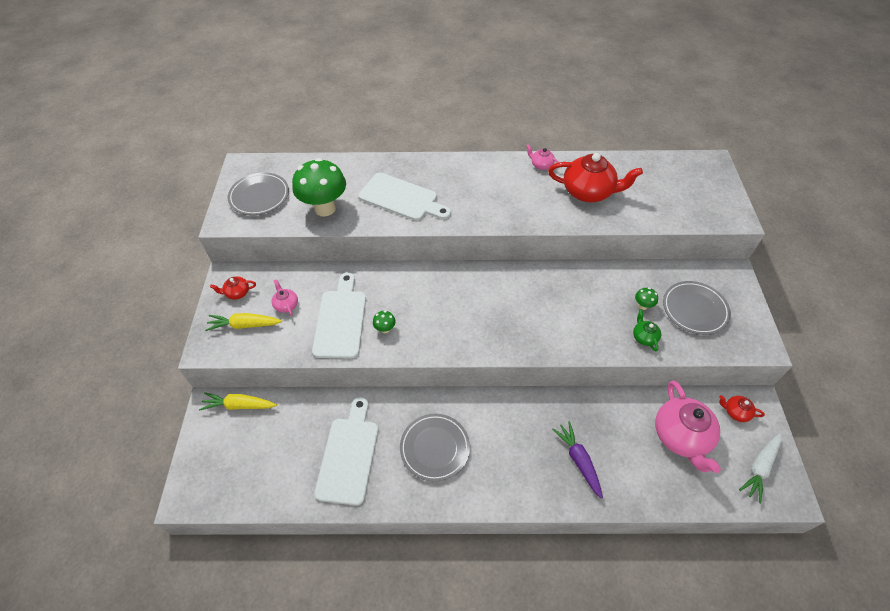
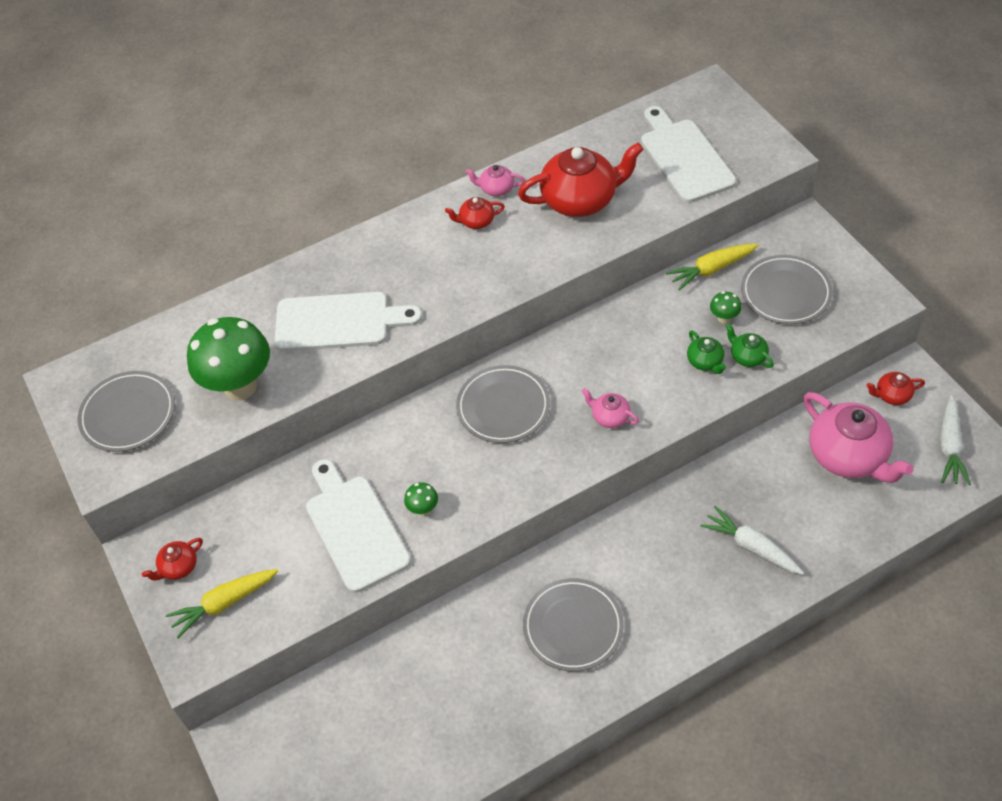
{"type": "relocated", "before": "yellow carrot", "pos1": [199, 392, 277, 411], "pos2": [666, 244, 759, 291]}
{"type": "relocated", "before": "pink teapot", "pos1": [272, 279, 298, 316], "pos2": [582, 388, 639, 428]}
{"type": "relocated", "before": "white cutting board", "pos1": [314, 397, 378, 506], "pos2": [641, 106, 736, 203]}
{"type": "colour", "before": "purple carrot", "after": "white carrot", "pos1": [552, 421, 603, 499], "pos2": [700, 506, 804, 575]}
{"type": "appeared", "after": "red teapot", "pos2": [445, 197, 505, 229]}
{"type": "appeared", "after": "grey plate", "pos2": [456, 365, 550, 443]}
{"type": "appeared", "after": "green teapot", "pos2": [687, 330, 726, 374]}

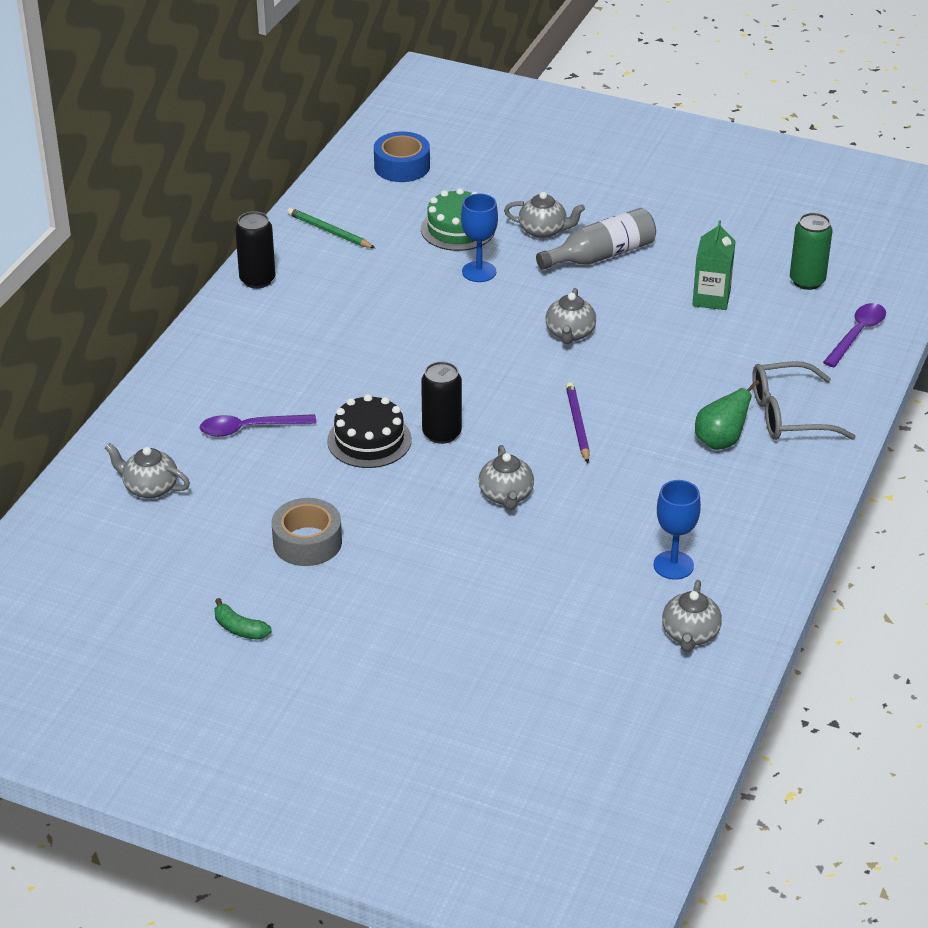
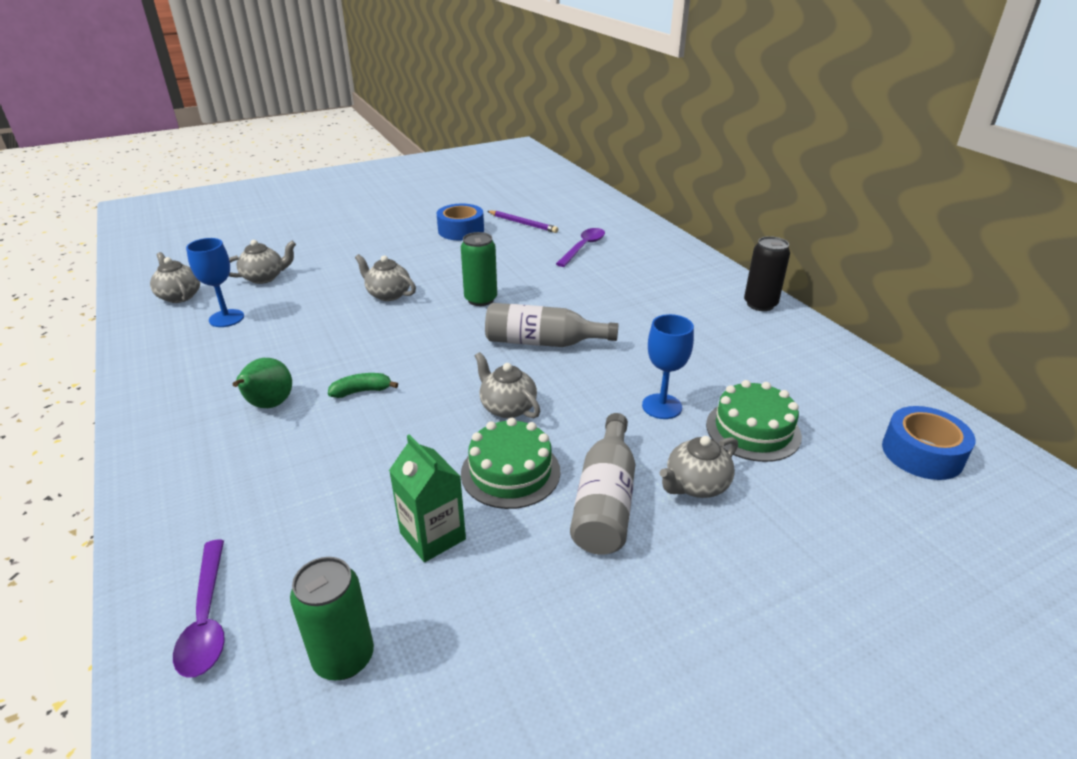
{"type": "relocated", "before": "grey teapot", "pos1": [105, 443, 190, 499], "pos2": [229, 240, 296, 284]}
{"type": "relocated", "before": "green banana", "pos1": [214, 598, 272, 640], "pos2": [328, 373, 398, 398]}
{"type": "colour", "before": "grey tape", "after": "blue tape", "pos1": [272, 498, 342, 566], "pos2": [437, 204, 484, 240]}
{"type": "missing", "before": "green pencil", "pos1": [287, 208, 375, 248]}
{"type": "missing", "before": "black cake", "pos1": [327, 394, 412, 468]}
{"type": "colour", "before": "black can", "after": "green can", "pos1": [421, 361, 462, 444], "pos2": [461, 232, 497, 306]}
{"type": "relocated", "before": "purple pencil", "pos1": [566, 382, 590, 463], "pos2": [487, 211, 558, 233]}
{"type": "missing", "before": "grey glasses", "pos1": [752, 361, 856, 440]}
{"type": "appeared", "after": "green cake", "pos2": [461, 418, 560, 509]}
{"type": "appeared", "after": "grey bottle", "pos2": [485, 303, 619, 347]}

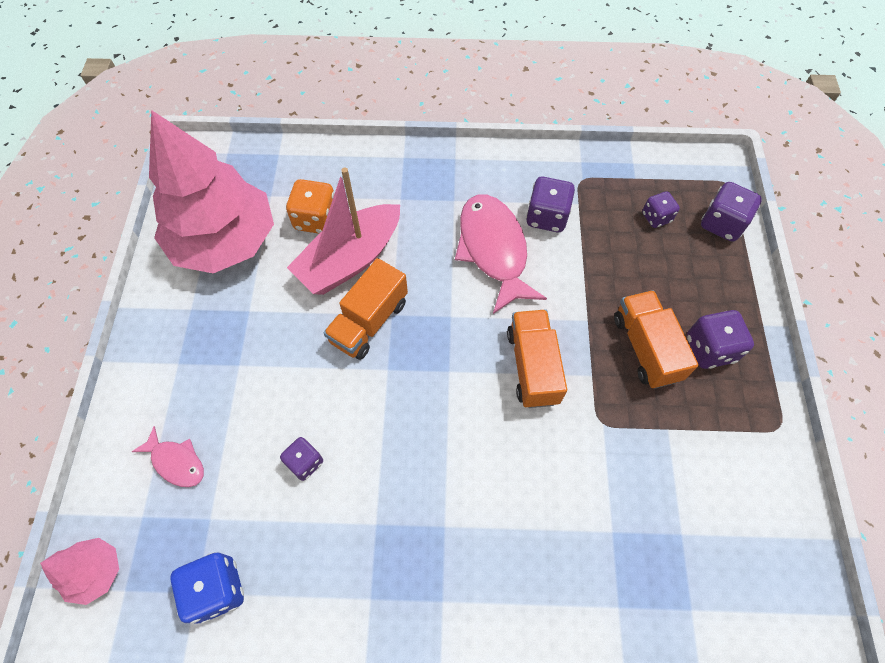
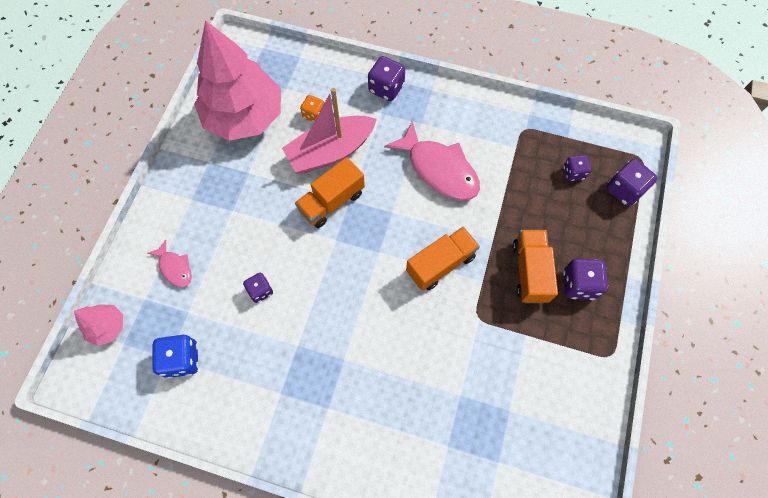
{"type": "size", "before": "orange dice", "pos1": [286, 179, 334, 234], "pos2": [300, 95, 324, 122], "scale": 0.64}
{"type": "spun", "before": "pink fish", "pos1": [455, 194, 547, 314], "pos2": [384, 121, 480, 200], "turn": 135}
{"type": "spun", "before": "orange truck", "pos1": [507, 309, 567, 408], "pos2": [406, 227, 480, 291], "turn": 45}
{"type": "relocated", "before": "purple dice", "pos1": [526, 177, 575, 232], "pos2": [368, 56, 405, 101]}

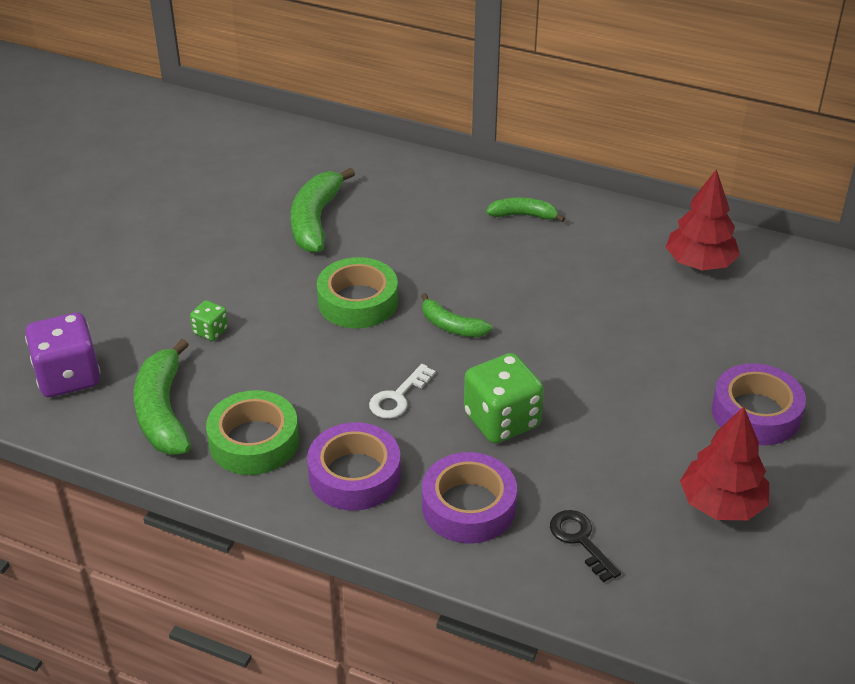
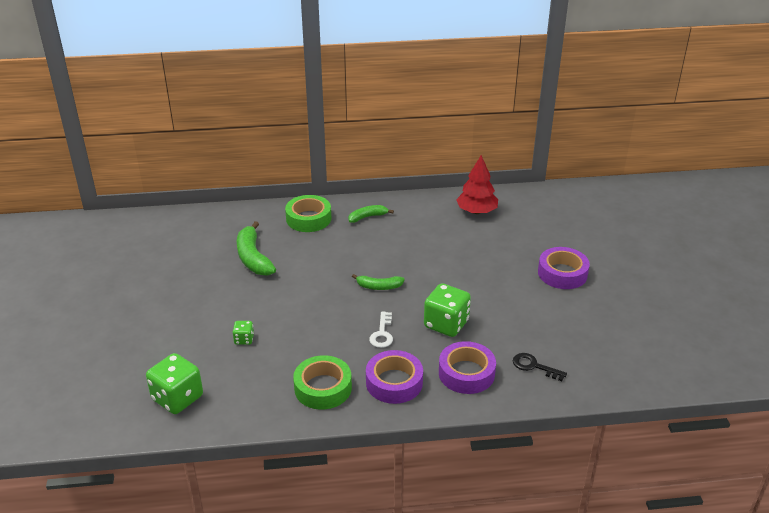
{"type": "colour", "before": "purple dice", "after": "green dice", "pos1": [25, 313, 100, 397], "pos2": [146, 353, 203, 414]}
{"type": "missing", "before": "green banana", "pos1": [134, 339, 191, 455]}
{"type": "relocated", "before": "green tape", "pos1": [317, 257, 398, 328], "pos2": [285, 195, 331, 232]}
{"type": "missing", "before": "red tree", "pos1": [680, 407, 769, 520]}

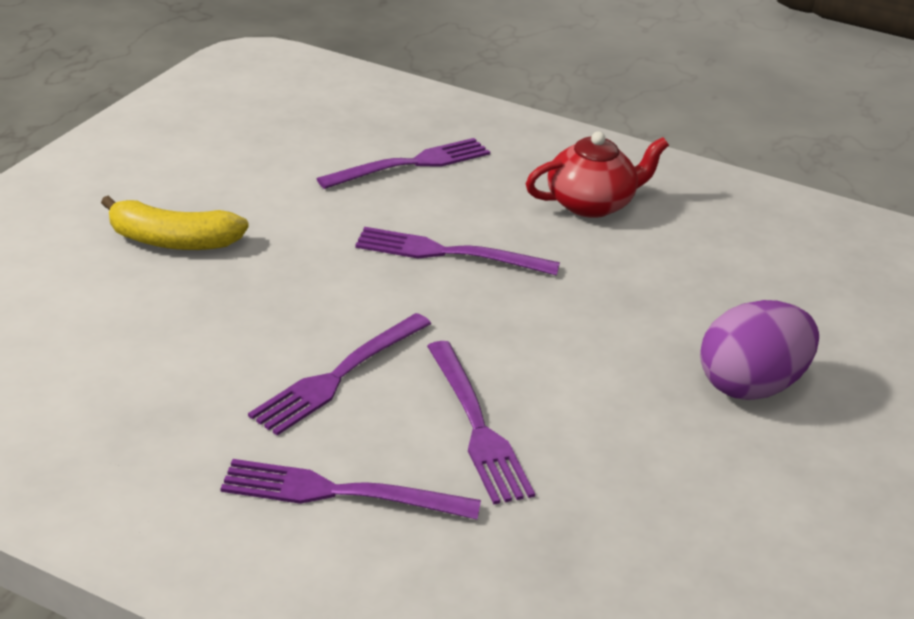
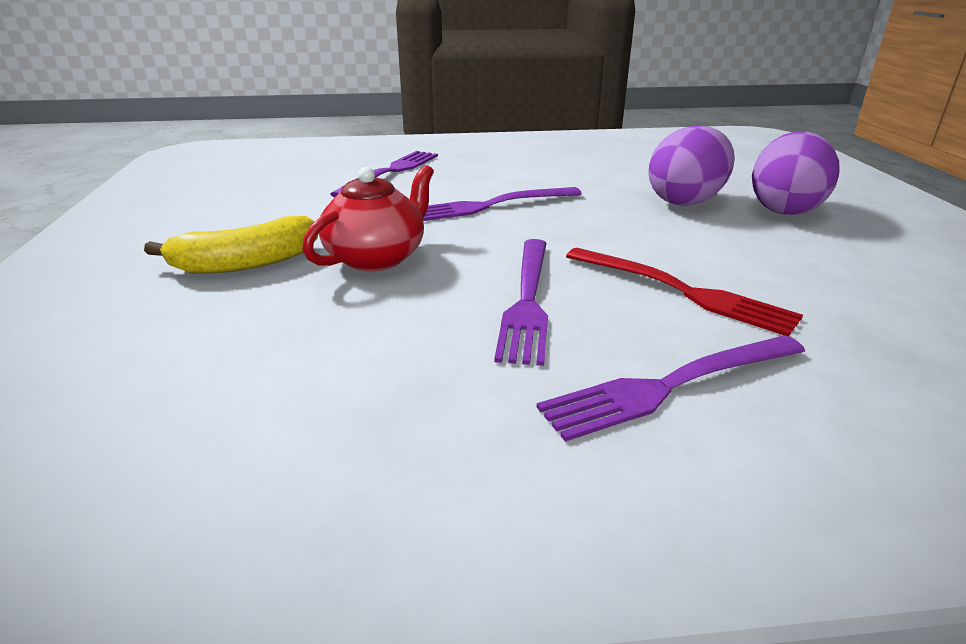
{"type": "colour", "before": "purple fork", "after": "red fork", "pos1": [427, 341, 535, 504], "pos2": [566, 248, 803, 336]}
{"type": "relocated", "before": "red teapot", "pos1": [526, 131, 669, 218], "pos2": [302, 165, 434, 271]}
{"type": "appeared", "after": "purple egg", "pos2": [648, 126, 735, 206]}

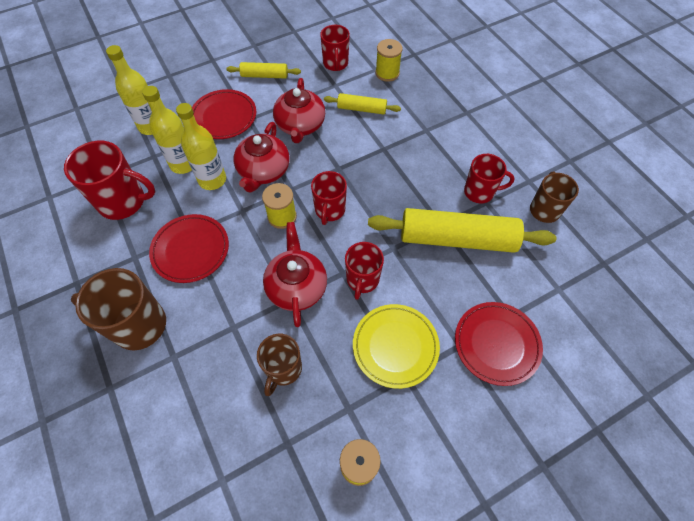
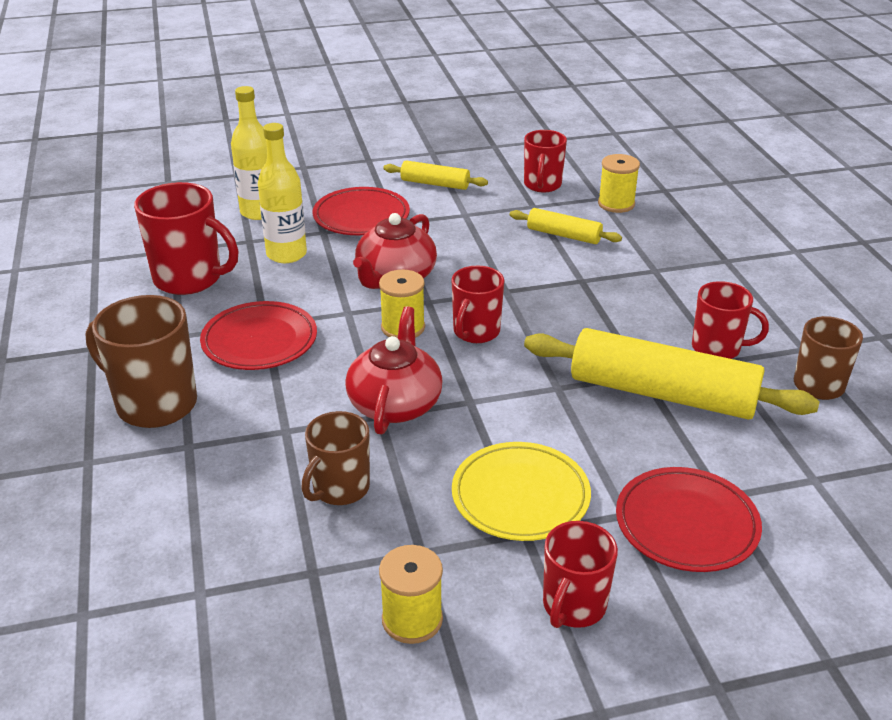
{"type": "missing", "before": "yellow bottle", "pos1": [176, 103, 226, 190]}
{"type": "missing", "before": "red teapot", "pos1": [273, 78, 325, 143]}
{"type": "relocated", "before": "red mug", "pos1": [345, 242, 384, 300], "pos2": [543, 521, 618, 628]}

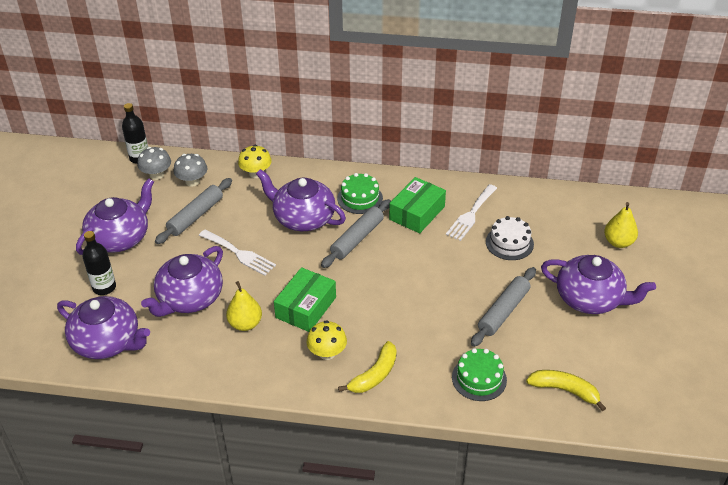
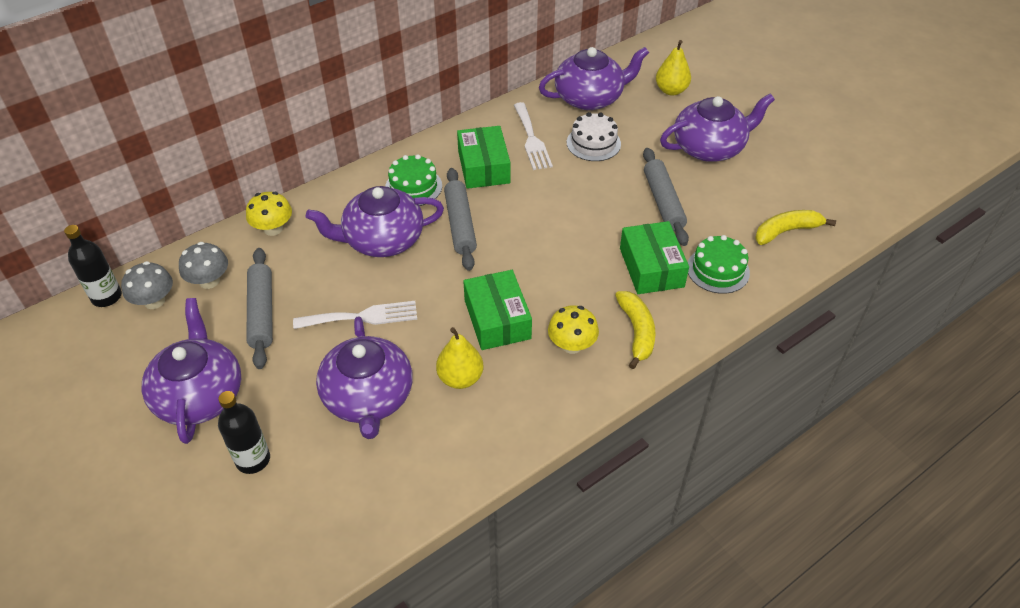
{"type": "relocated", "before": "purple teapot", "pos1": [57, 296, 150, 359], "pos2": [539, 47, 649, 110]}
{"type": "appeared", "after": "green box", "pos2": [620, 221, 689, 294]}

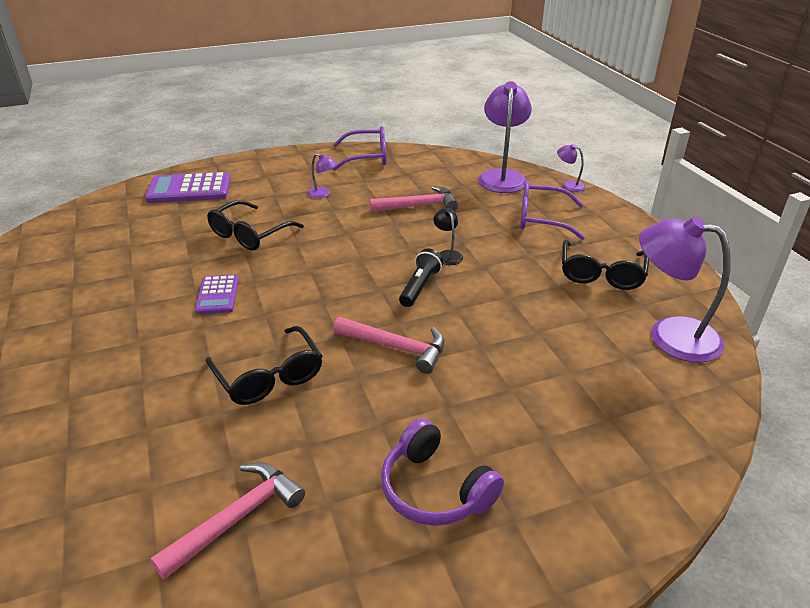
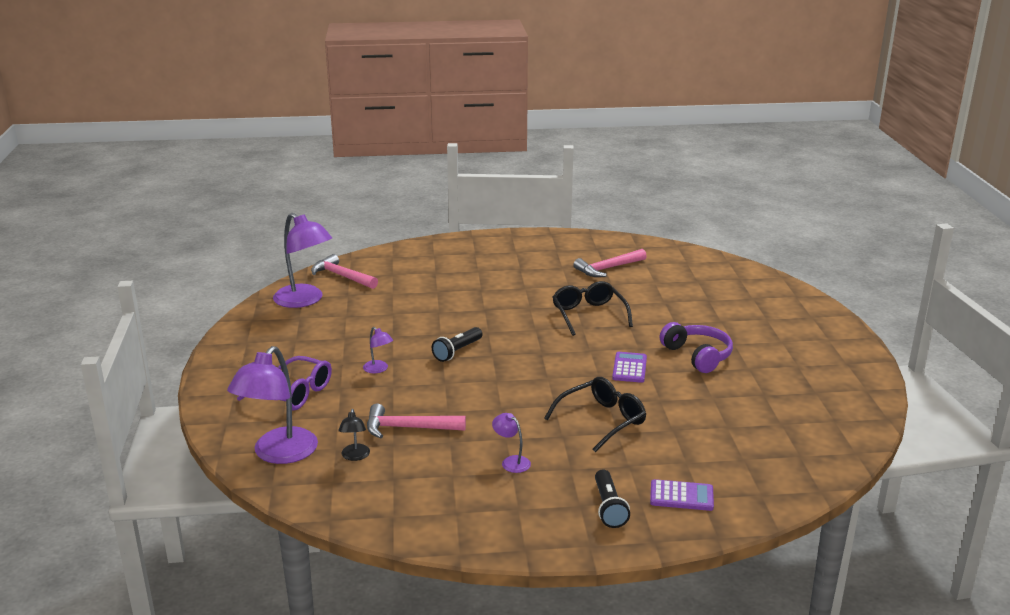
{"type": "size", "before": "purple calculator", "pos1": [145, 172, 231, 203], "pos2": [650, 479, 714, 511], "scale": 0.6}
{"type": "missing", "before": "purple glasses", "pos1": [332, 126, 386, 170]}
{"type": "relocated", "before": "pink hammer", "pos1": [333, 317, 445, 374], "pos2": [311, 254, 378, 289]}
{"type": "relocated", "before": "purple headphones", "pos1": [381, 418, 504, 526], "pos2": [660, 322, 733, 373]}
{"type": "relocated", "before": "black lamp", "pos1": [433, 208, 463, 265], "pos2": [339, 409, 370, 461]}
{"type": "relocated", "before": "purple lamp", "pos1": [557, 144, 585, 192], "pos2": [363, 327, 393, 374]}
{"type": "missing", "before": "black glasses", "pos1": [562, 239, 649, 290]}
{"type": "appeared", "after": "black flashlight", "pos2": [595, 469, 630, 528]}

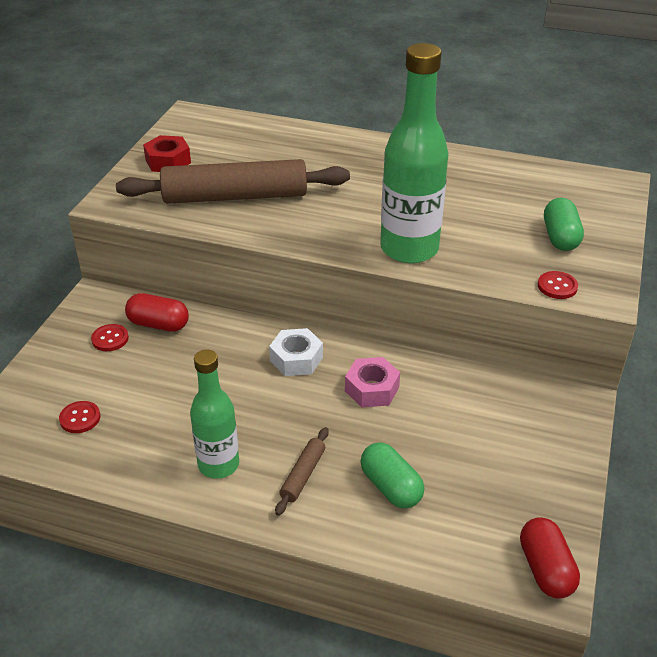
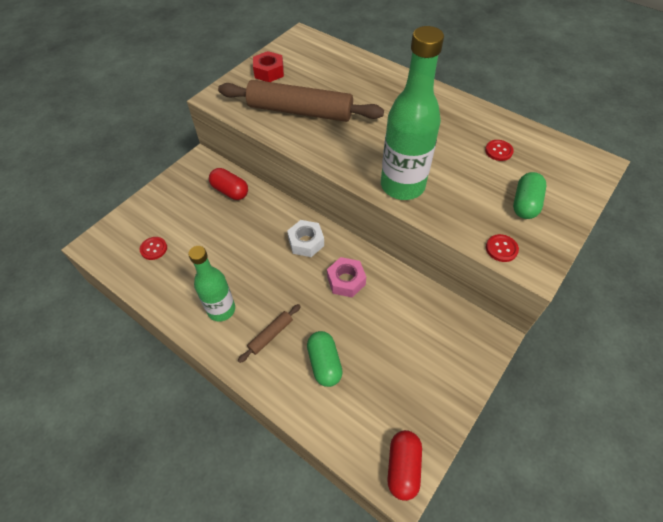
{"type": "relocated", "before": "red button", "pos1": [91, 324, 129, 351], "pos2": [485, 140, 514, 161]}

